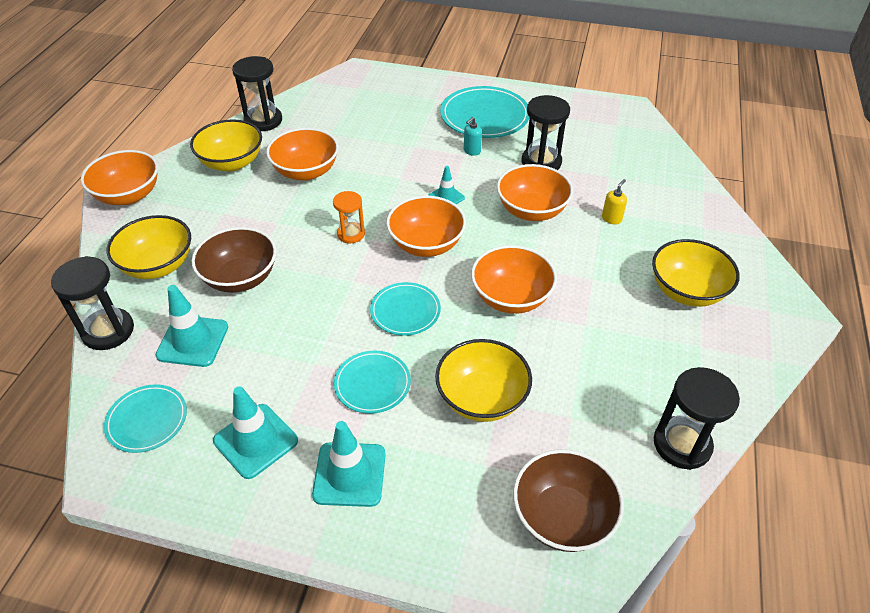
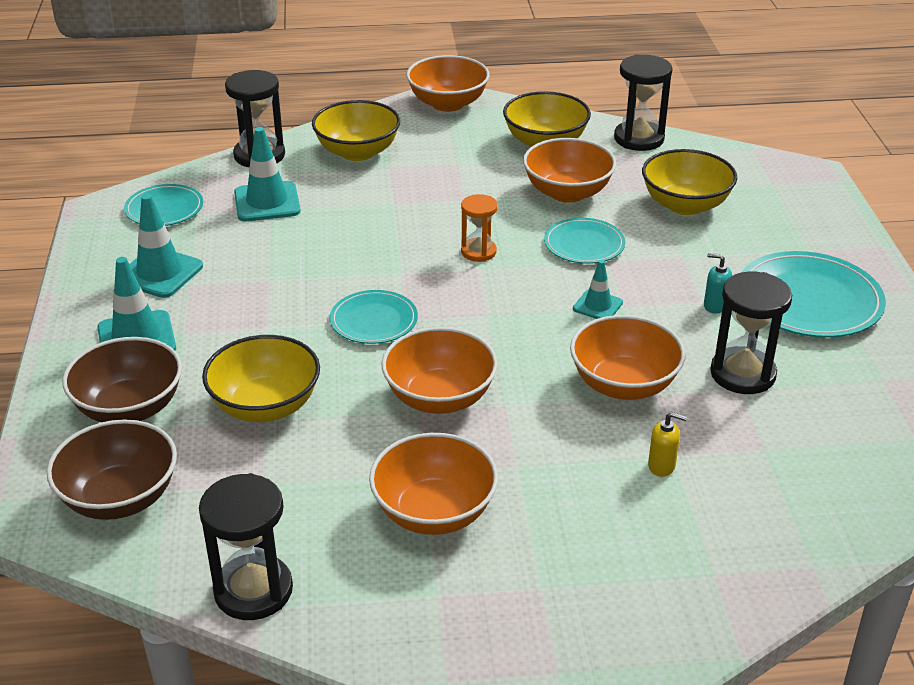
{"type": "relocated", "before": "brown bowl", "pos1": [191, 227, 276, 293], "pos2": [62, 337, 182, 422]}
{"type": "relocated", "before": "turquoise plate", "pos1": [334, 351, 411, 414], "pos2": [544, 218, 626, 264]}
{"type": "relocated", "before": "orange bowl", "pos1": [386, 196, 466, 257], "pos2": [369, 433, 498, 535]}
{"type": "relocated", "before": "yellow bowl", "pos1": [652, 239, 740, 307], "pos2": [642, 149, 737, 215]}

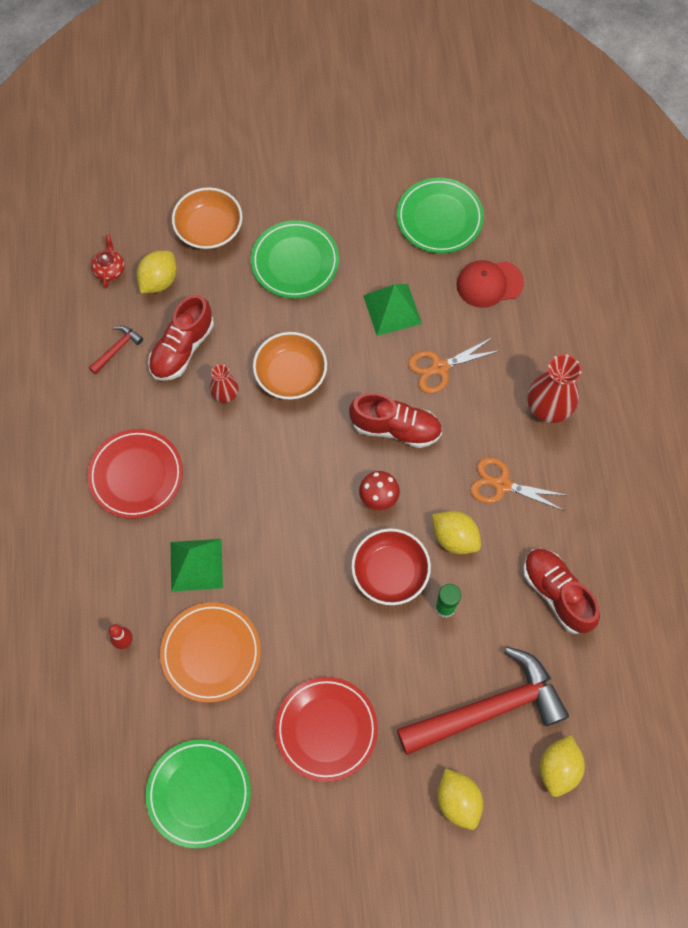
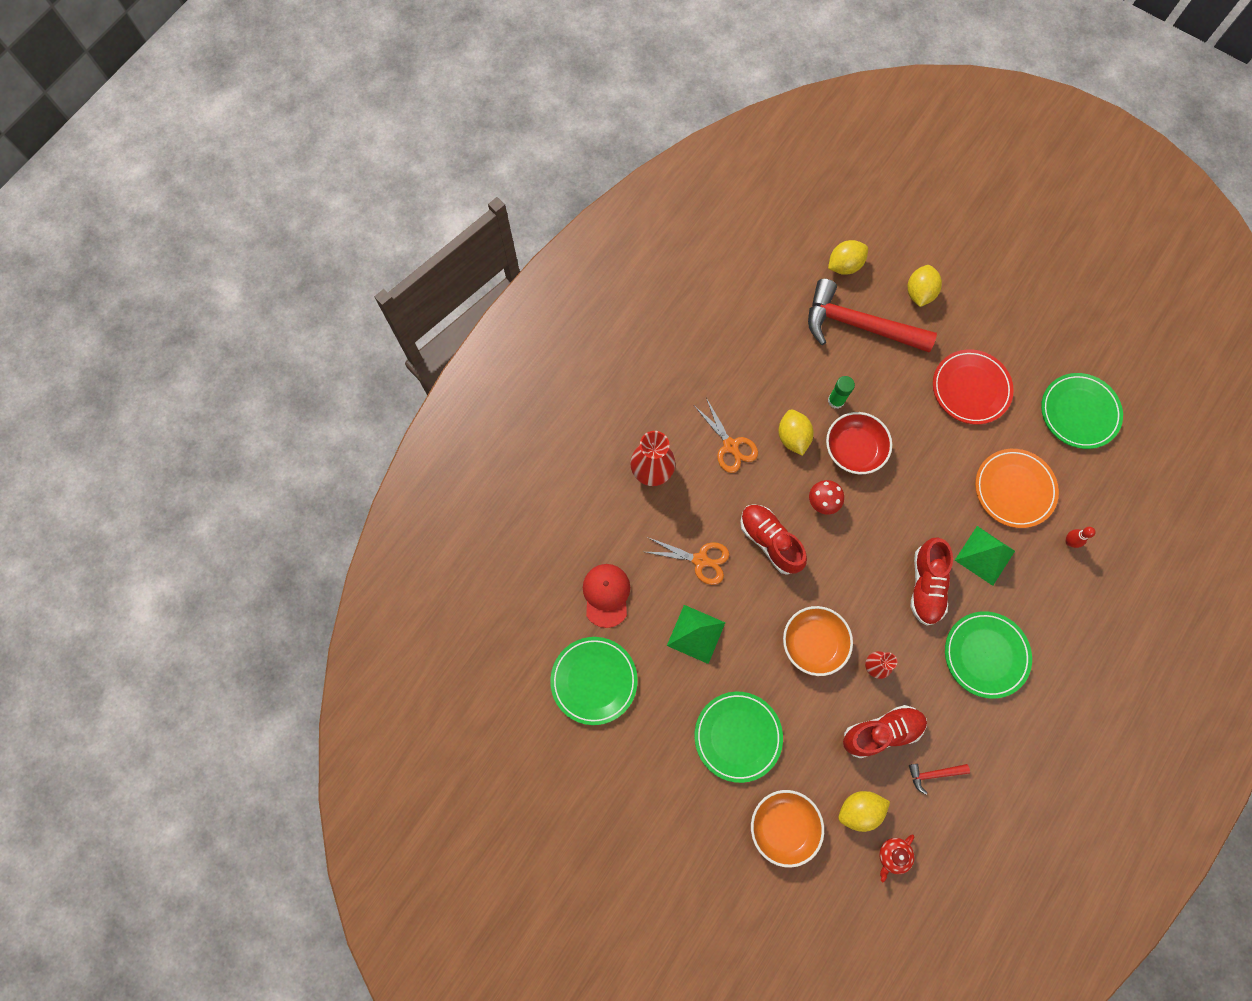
{"type": "colour", "before": "red plate", "after": "green plate", "pos1": [88, 429, 183, 519], "pos2": [945, 611, 1032, 699]}
{"type": "spun", "before": "red cap", "pos1": [457, 260, 524, 308], "pos2": [583, 564, 630, 628], "turn": -120}
{"type": "relocated", "before": "red shoe", "pos1": [523, 548, 600, 634], "pos2": [911, 537, 953, 626]}

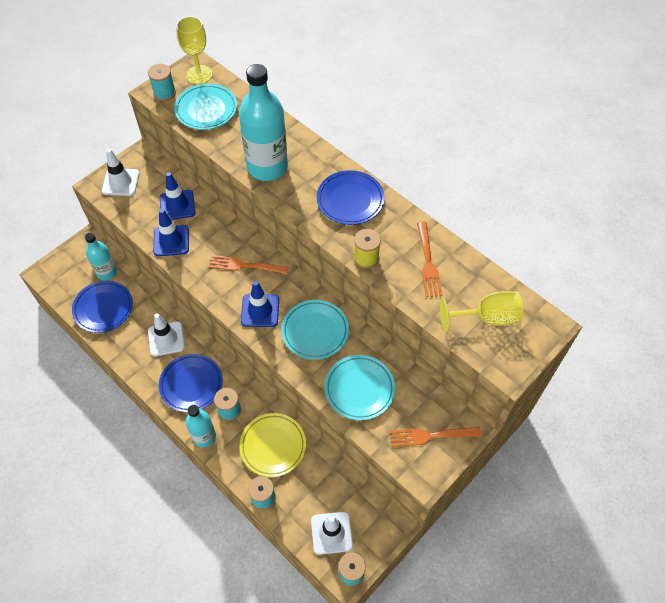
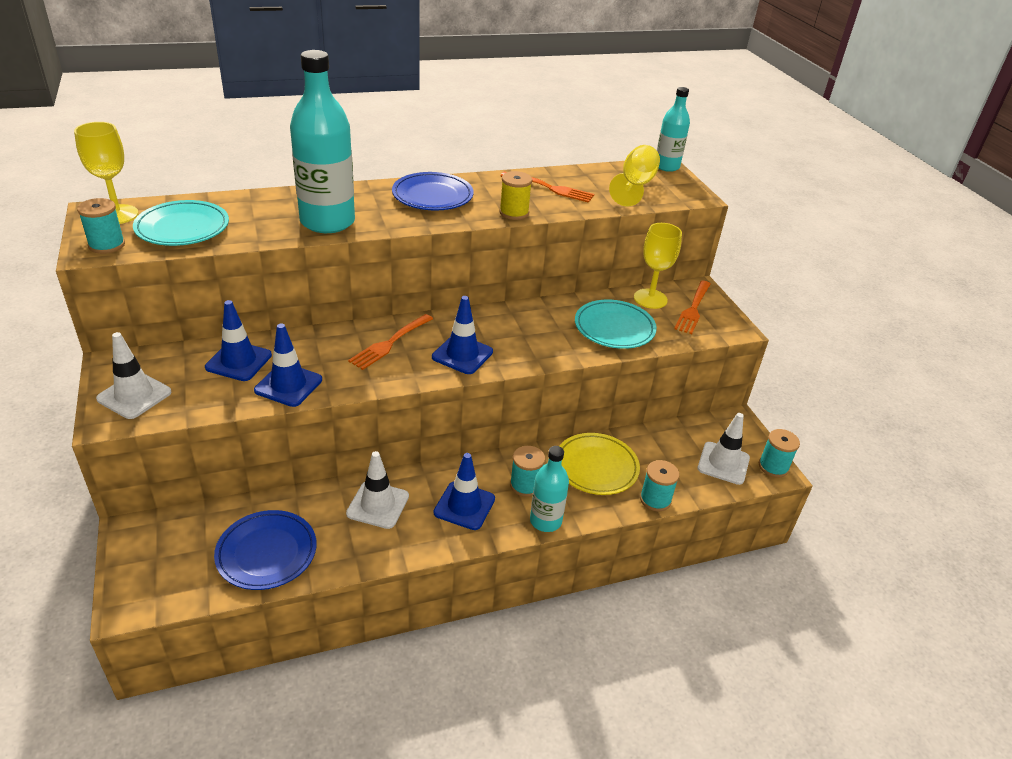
{"type": "relocated", "before": "turquoise bottle", "pos1": [85, 233, 117, 281], "pos2": [657, 87, 690, 172]}
{"type": "exchanged", "before": "blue plate", "after": "blue traffic cone", "pos1": [159, 354, 223, 413], "pos2": [434, 453, 495, 530]}
{"type": "missing", "before": "turquoise plate", "pos1": [281, 300, 349, 360]}
{"type": "appeared", "after": "yellow goblet", "pos2": [634, 223, 682, 309]}

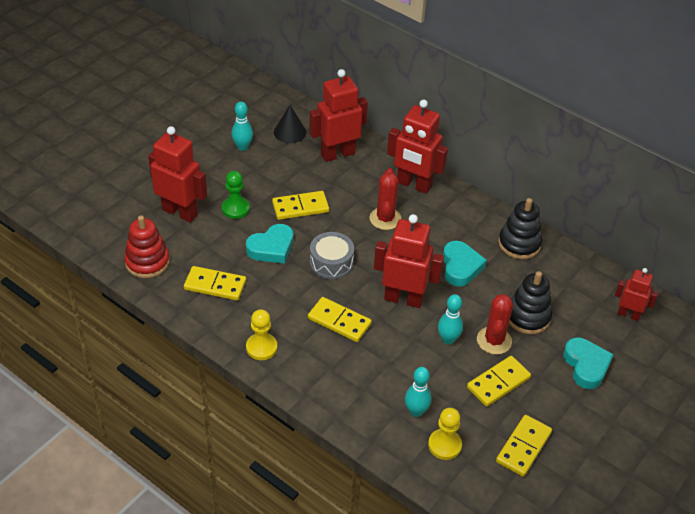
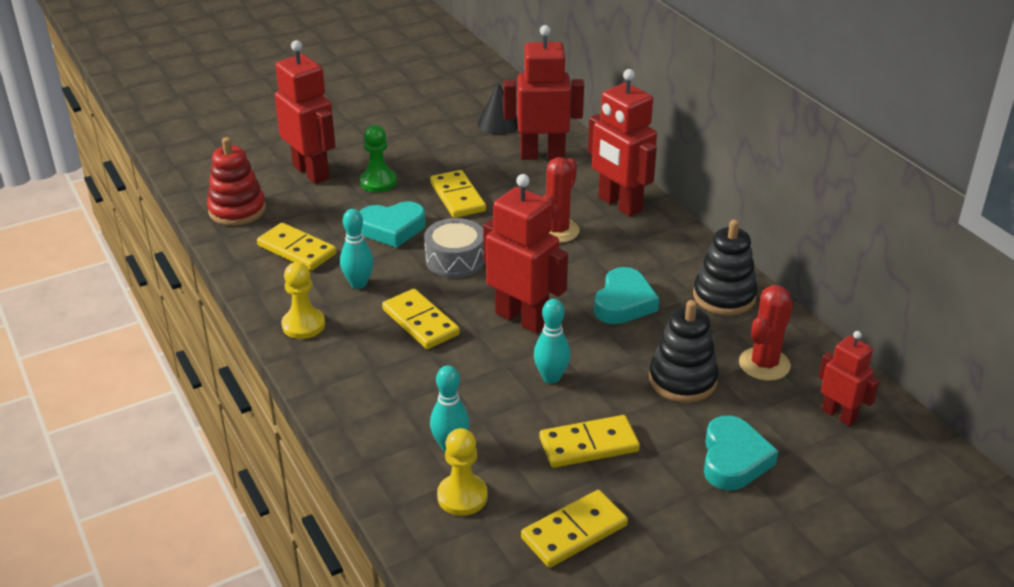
{"type": "relocated", "before": "turquoise bowling pin", "pos1": [231, 101, 253, 151], "pos2": [340, 209, 374, 289]}
{"type": "spun", "before": "yellow domino", "pos1": [272, 191, 329, 220], "pos2": [430, 170, 486, 218], "turn": 60}
{"type": "relocated", "before": "red cactus", "pos1": [477, 294, 513, 355], "pos2": [739, 285, 793, 381]}

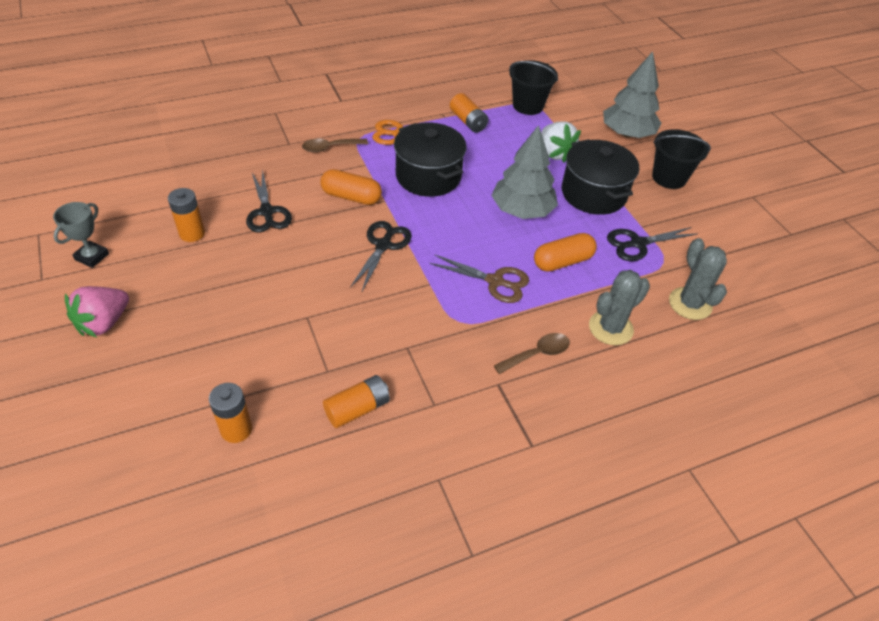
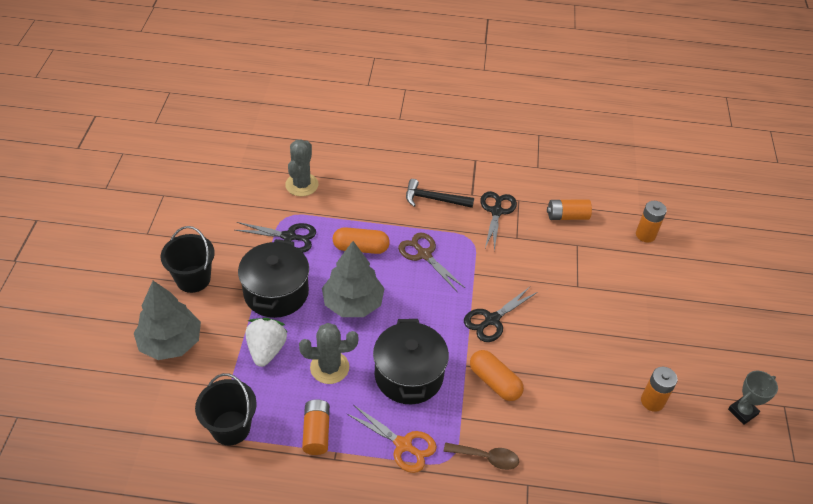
{"type": "missing", "before": "pink strawberry", "pos1": [65, 286, 129, 338]}
{"type": "relocated", "before": "black scissors", "pos1": [246, 169, 292, 233], "pos2": [480, 191, 517, 251]}
{"type": "exchanged", "before": "brown spoon", "after": "black hammer", "pos1": [494, 333, 570, 374], "pos2": [406, 179, 474, 208]}
{"type": "relocated", "before": "grey cactus", "pos1": [589, 270, 650, 345], "pos2": [299, 323, 358, 384]}

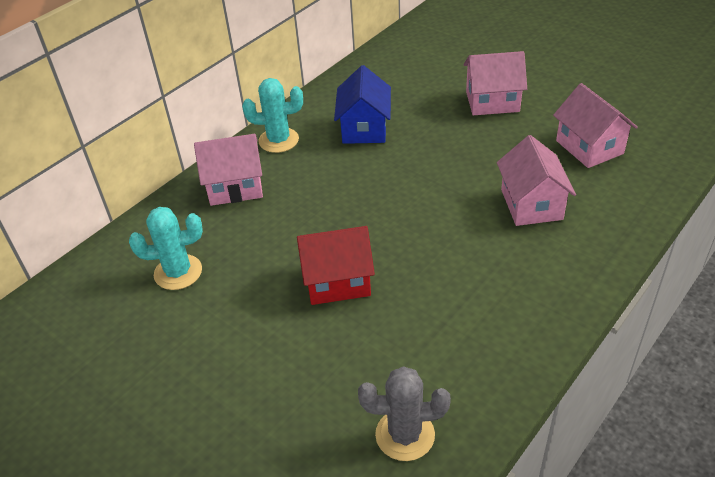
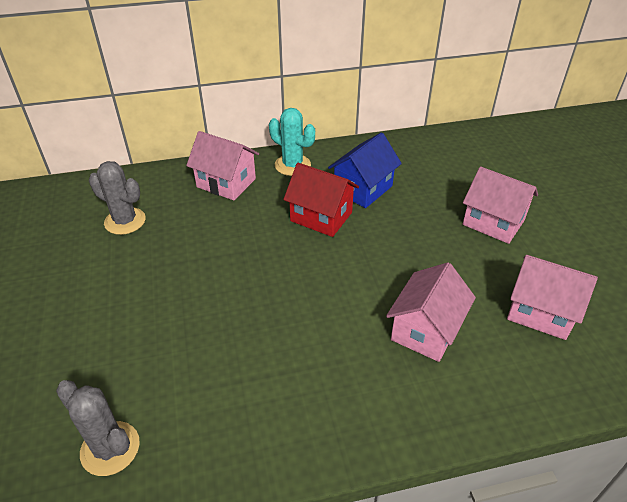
{"type": "colour", "before": "turquoise cactus", "after": "grey cactus", "pos1": [129, 207, 203, 290], "pos2": [89, 161, 146, 235]}
{"type": "relocated", "before": "red house", "pos1": [297, 226, 375, 305], "pos2": [283, 163, 359, 237]}
{"type": "spun", "before": "pink house", "pos1": [553, 83, 638, 168], "pos2": [507, 255, 598, 340], "turn": -75}

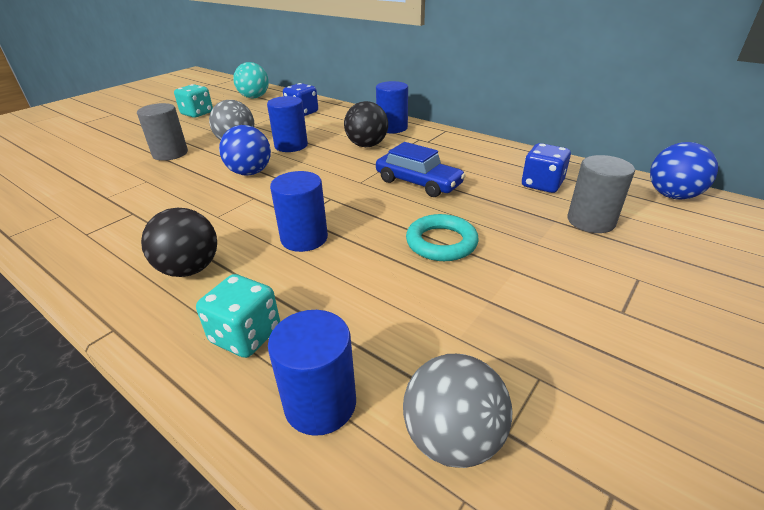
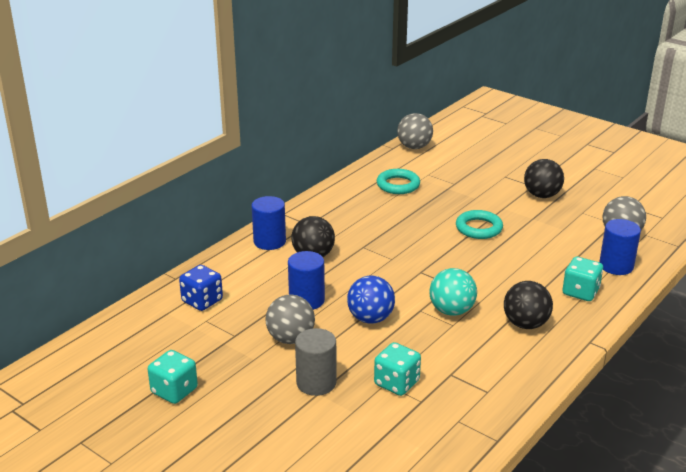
{"type": "relocated", "before": "turquoise ball", "pos1": [233, 62, 269, 98], "pos2": [429, 268, 477, 316]}
{"type": "missing", "before": "blue cylinder", "pos1": [270, 171, 328, 252]}
{"type": "missing", "before": "blue car", "pos1": [376, 142, 466, 197]}
{"type": "exchanged", "before": "blue dice", "after": "turquoise ring", "pos1": [522, 143, 571, 193], "pos2": [377, 169, 420, 194]}
{"type": "missing", "before": "grey cylinder", "pos1": [568, 155, 635, 233]}
{"type": "colour", "before": "blue ball", "after": "grey ball", "pos1": [650, 142, 718, 200], "pos2": [397, 113, 433, 149]}
{"type": "appeared", "after": "turquoise dice", "pos2": [374, 342, 421, 396]}
{"type": "appeared", "after": "black ball", "pos2": [524, 159, 564, 198]}

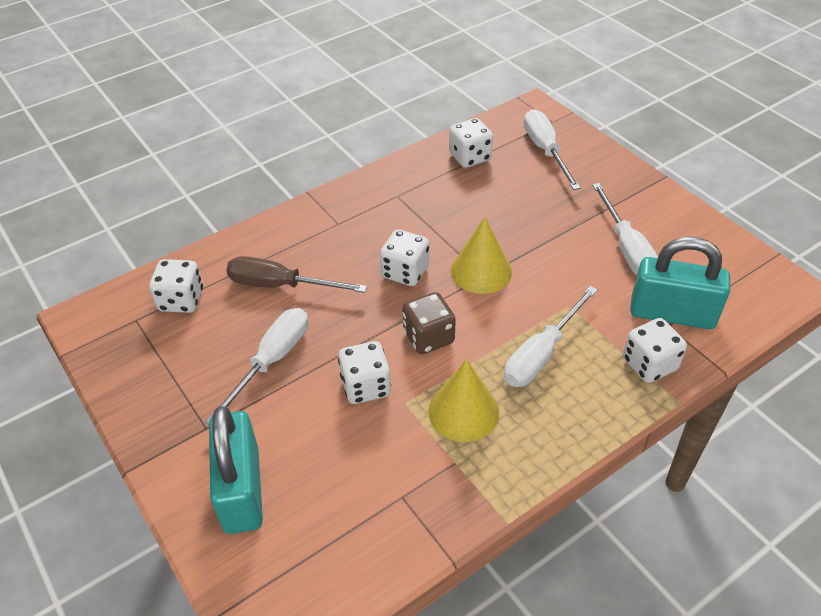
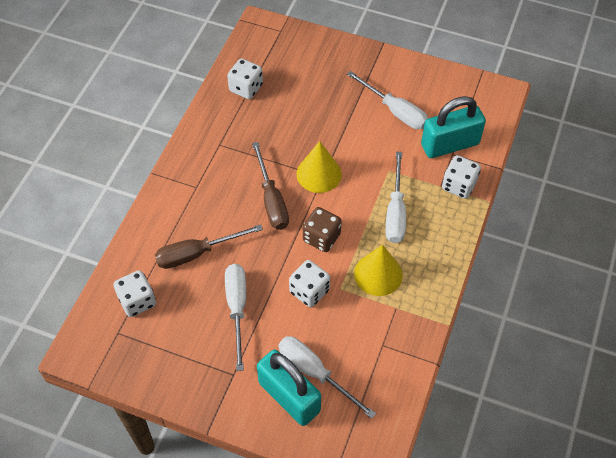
{"type": "exchanged", "before": "white dice", "after": "brown screwdriver", "pos1": [380, 229, 429, 286], "pos2": [252, 142, 289, 230]}
{"type": "relocated", "before": "white screwdriver", "pos1": [524, 109, 581, 190], "pos2": [278, 336, 376, 419]}

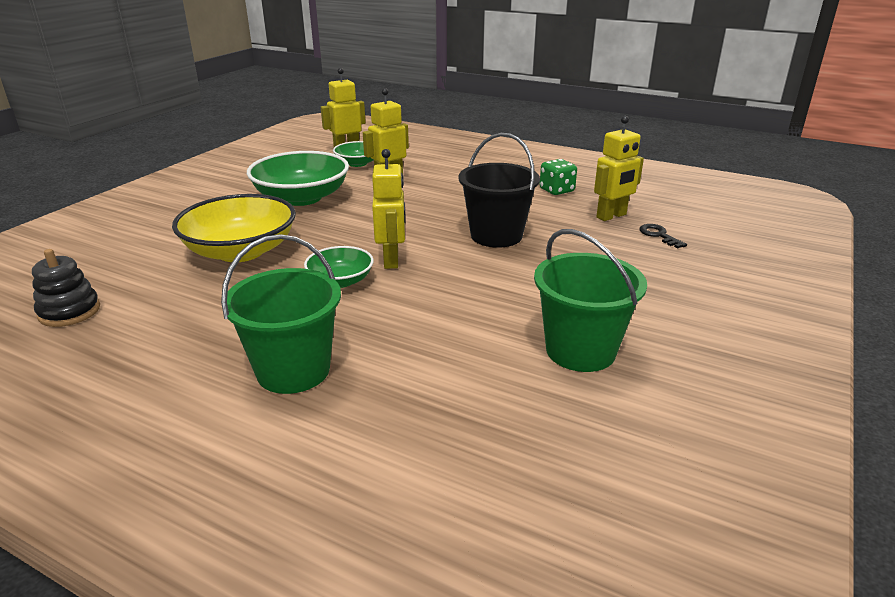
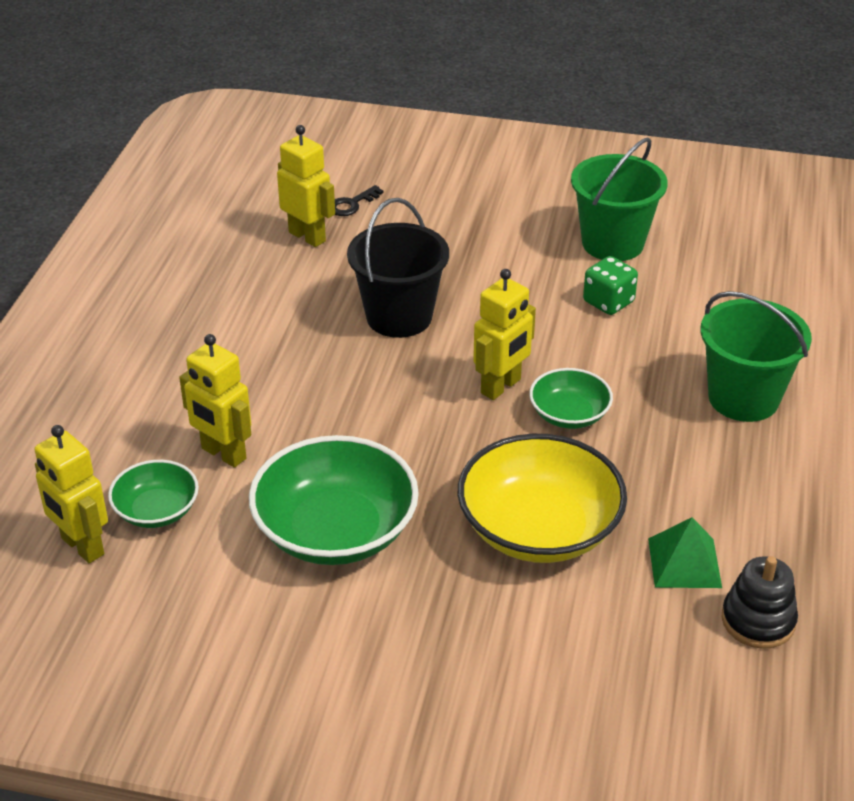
{"type": "spun", "before": "yellow robot", "pos1": [372, 149, 405, 269], "pos2": [473, 269, 536, 400], "turn": 150}
{"type": "relocated", "before": "green dice", "pos1": [540, 159, 577, 195], "pos2": [583, 256, 638, 315]}
{"type": "appeared", "after": "green pyramid", "pos2": [648, 517, 722, 588]}

